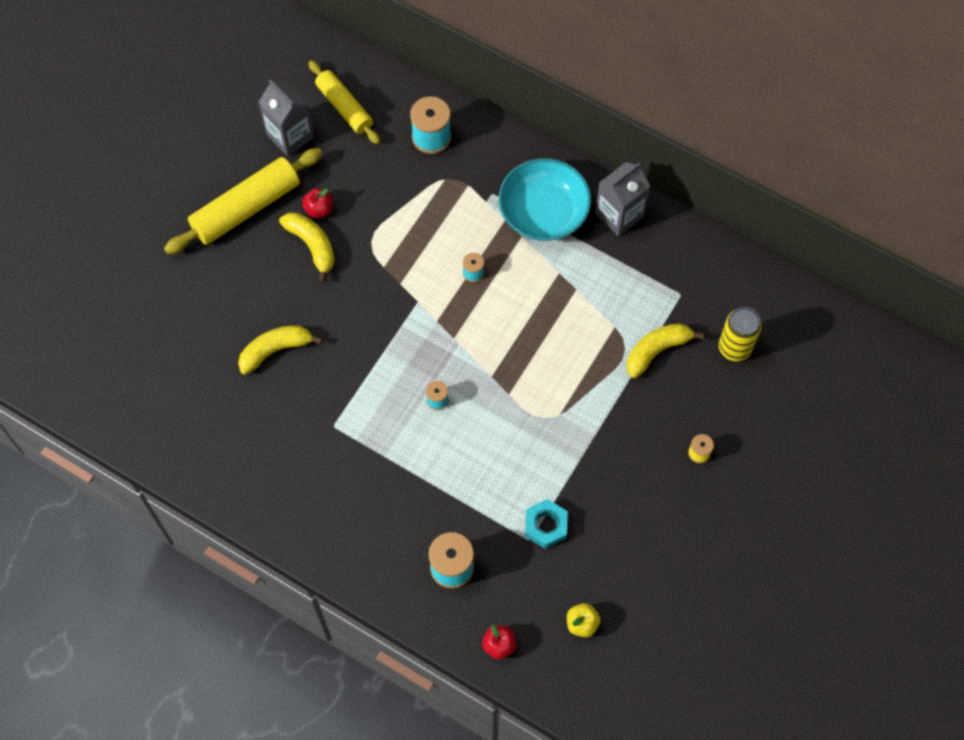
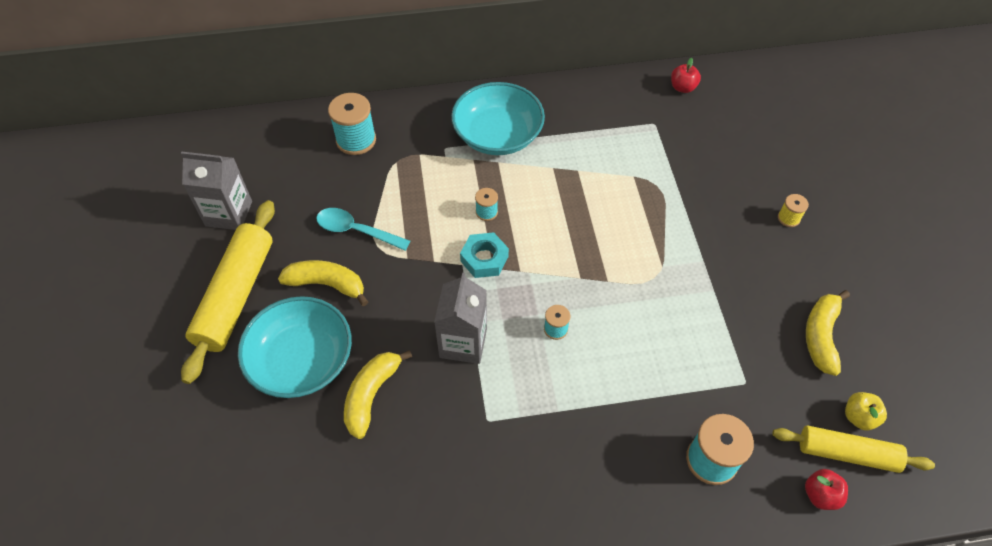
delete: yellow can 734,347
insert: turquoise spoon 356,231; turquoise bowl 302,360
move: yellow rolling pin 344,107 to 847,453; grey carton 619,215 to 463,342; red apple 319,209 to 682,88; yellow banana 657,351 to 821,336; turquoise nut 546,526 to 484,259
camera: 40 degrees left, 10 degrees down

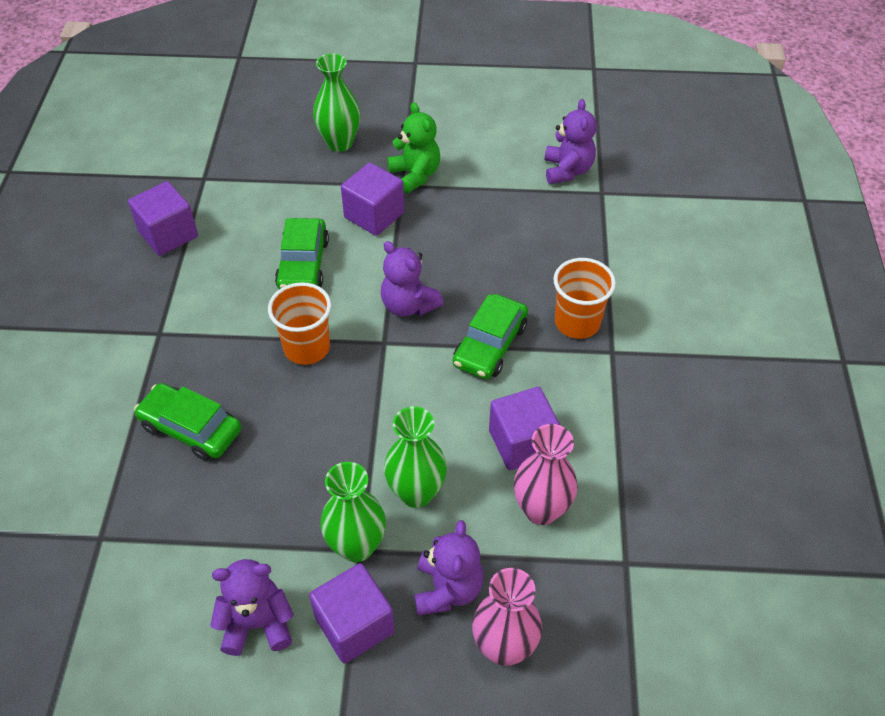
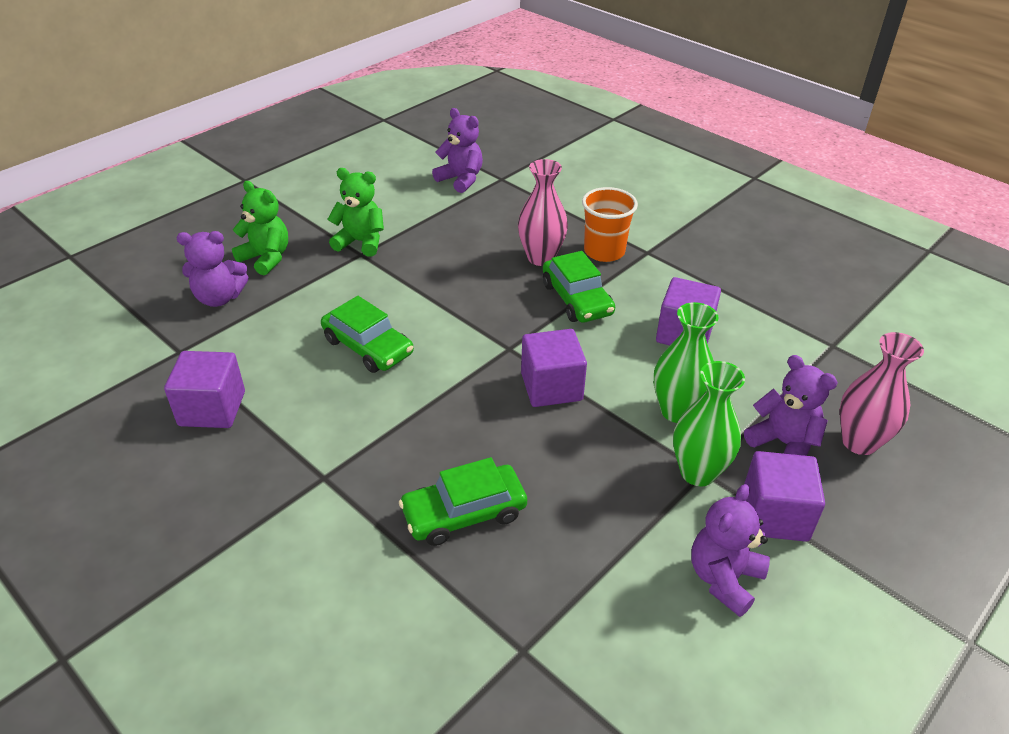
delete: orange cup 307,348
move: purple cube 374,215 to 551,387; purple teddy bear 408,305 to 219,298; pink vase 541,510 to 541,258
replace: green vase 339,143 to green teddy bear 266,258
camera: 50 degrees left, 10 degrees down

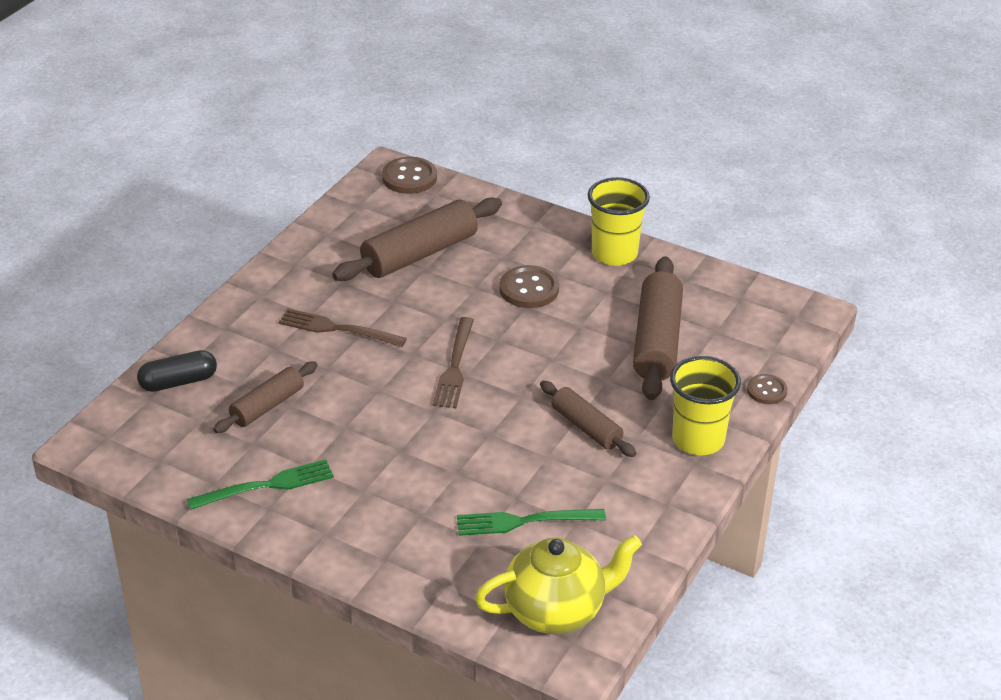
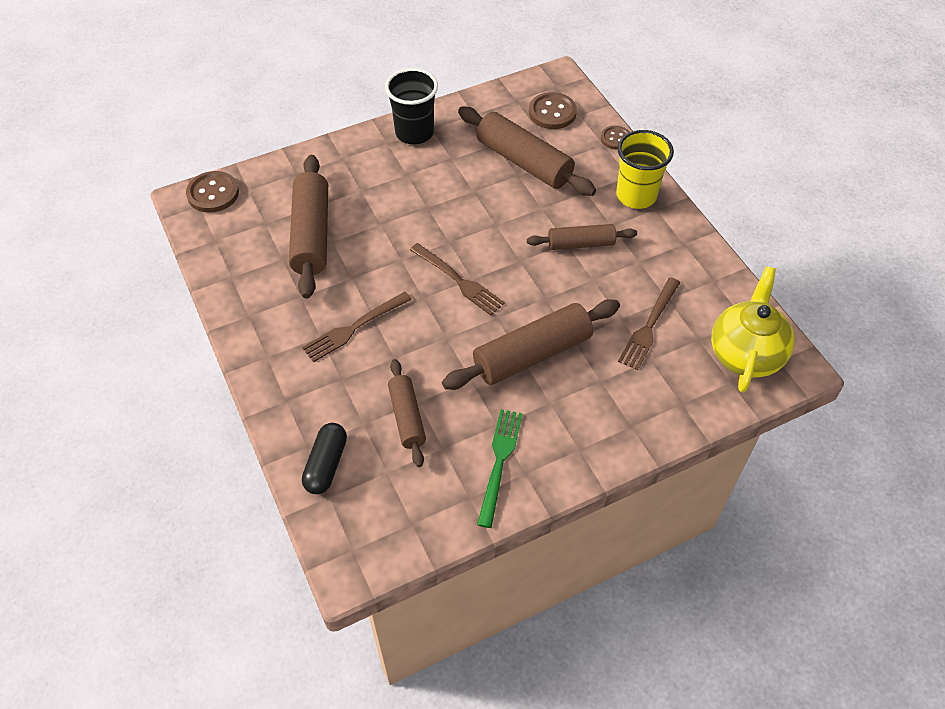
insert: brown rolling pin 532,354
move: brown button 529,289 to 552,112
recolor: yellow cup 614,254 to black cup 414,133; green fork 523,522 to brown fork 649,326
camera: 55 degrees left, 15 degrees up

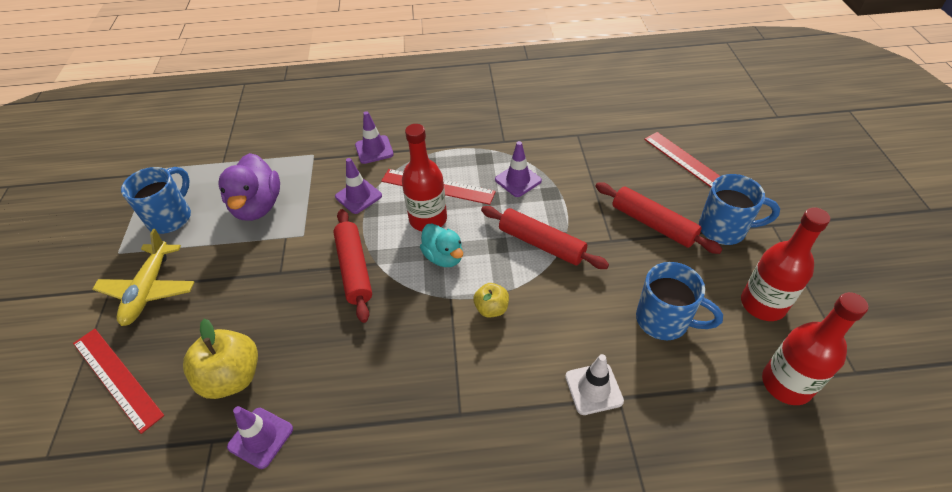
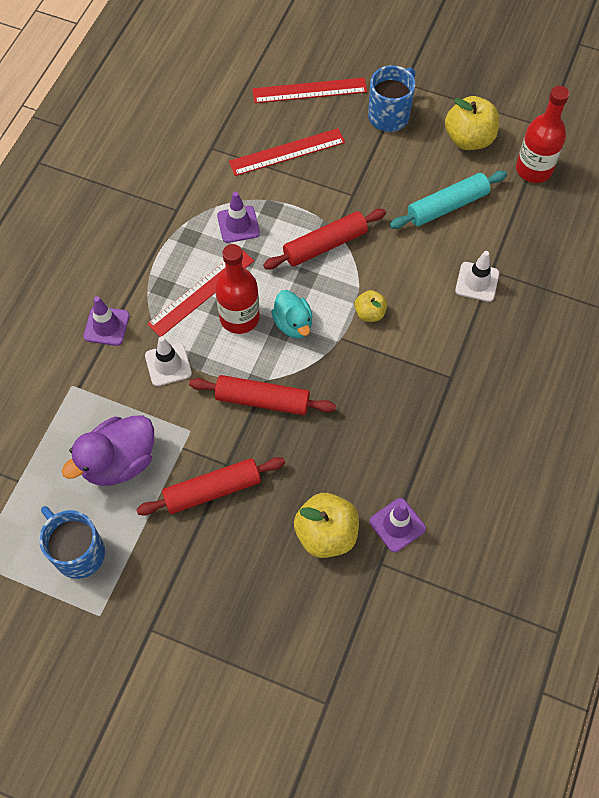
delete: yellow plane 149,290
move: red rolling pin 653,224 to 212,490; red ruler 116,378 to 287,152
replace: red bottle 763,304 to yellow apple 469,139; blue mug 664,320 to turquoise rolling pin 447,206
recolor: purple traffic cone 358,196 to white traffic cone 168,364
rotate: purple duck 258,206 = 119,462 120 degrees clockwise; turquoise duck 444,257 = 293,324 75 degrees clockwise
camera: 65 degrees left, 15 degrees up

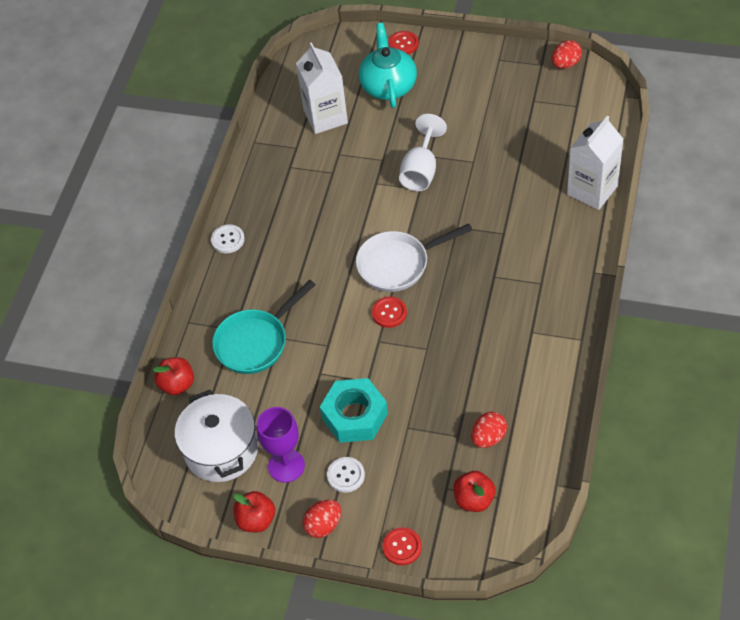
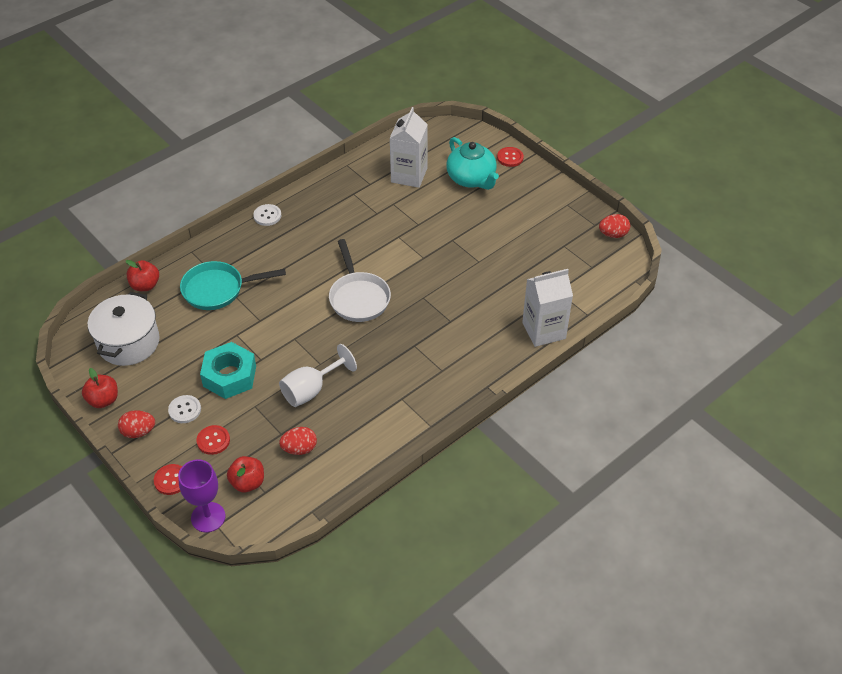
move: white goblet 421,170 to 311,390; red button 389,313 to 213,440; purple goblet 286,466 to 208,517
rotate: turquoise teapot 388,86 = 471,179 120 degrees clockwise; white pan 398,264 = 358,297 120 degrees counterclockwise
camera: 30 degrees right, 5 degrees down

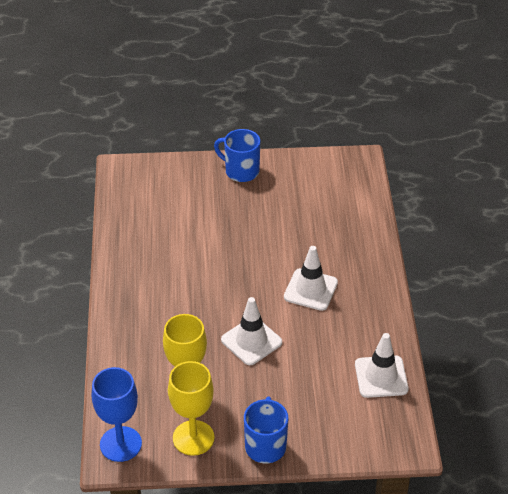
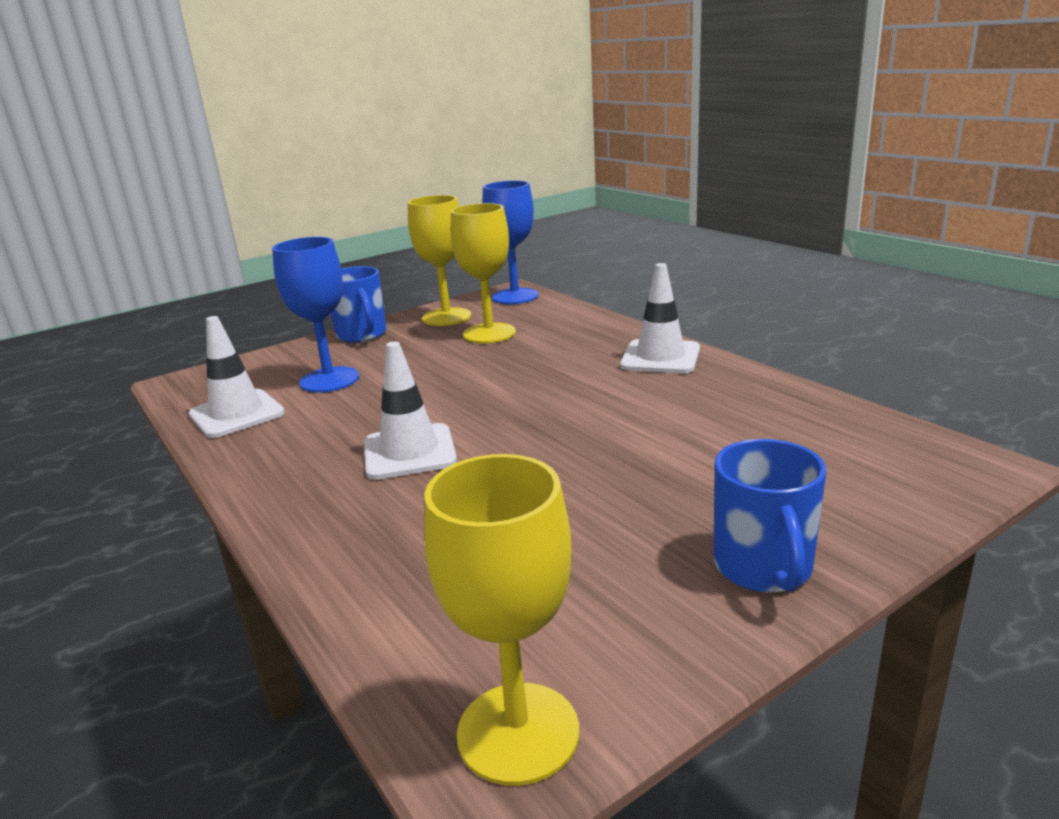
insert: blue goblet 329,380; yellow goblet 518,732
move: white traffic cone 251,341 to 660,357
rotate: blue mug 241,171 = 763,568 90 degrees clockwise
camera: 150 degrees right, 20 degrees down

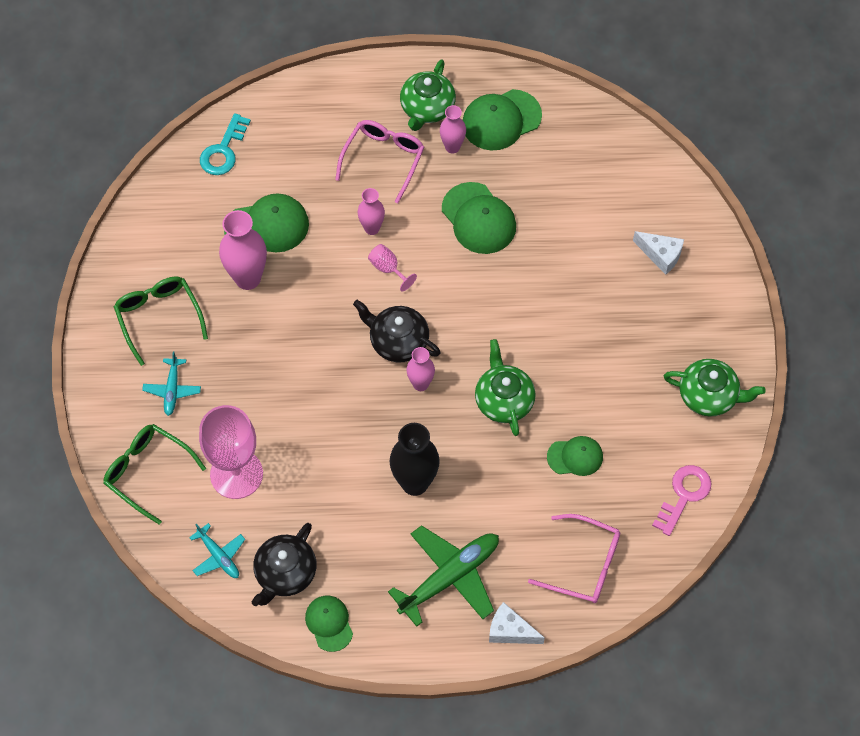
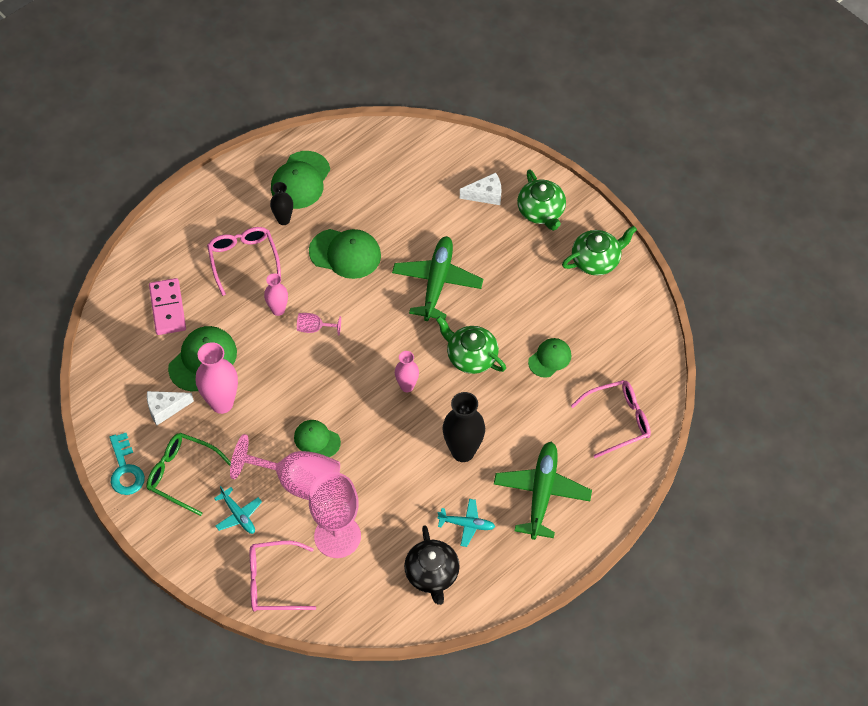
delete: black teapot 398,341; pink key 684,495
insert: green plane 437,283; pink domino 168,308; pink goblet 298,482
move: green teapot 427,108 to 541,211; turquoise key 223,151 to 125,470; turquoise plane 218,556 to 466,524; green cap 329,623 to 317,440; white cheese 510,631 to 165,409
recolor: pink vase 452,147 to black vase 283,220; green glasses 147,472 to pink glasses 273,582
camera: 40 degrees left, 5 degrees down

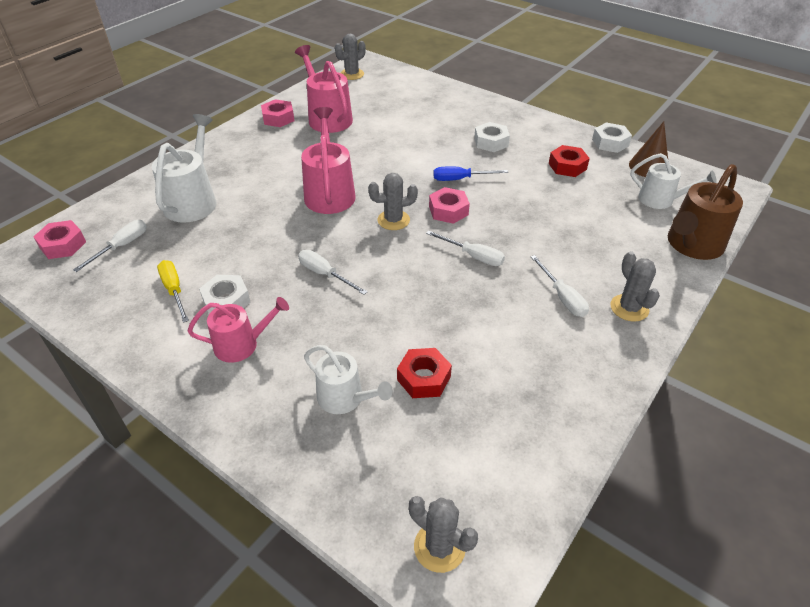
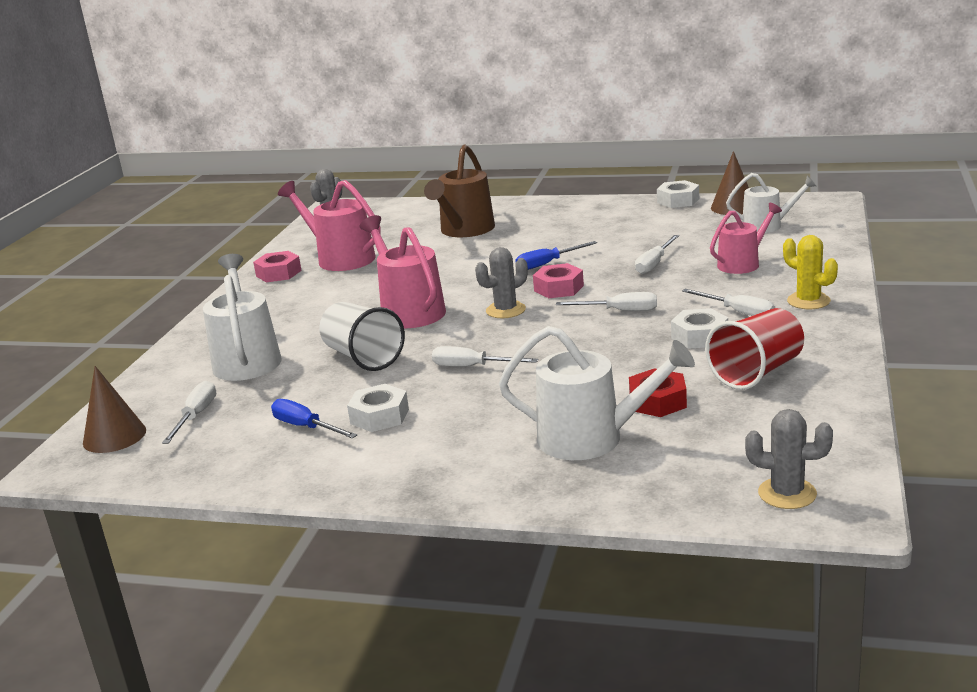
delete: red nut 567,166
insert: white screwdriver 654,264; white cup 363,357; red cup 757,372
move: white nut 491,142 to 699,336; brown watering can 692,245 to 465,230; pink watering can 241,344 to 742,264
replace: pink nut 63,245 to brown cone 114,436
recolor: grey cactus 629,308 to yellow cactus 808,301; yellow screwdriver 174,290 to blue screwdriver 306,427
resize: white watering can 345,398 = 591,438 x1.54
camera: 20 degrees left, 20 degrees down

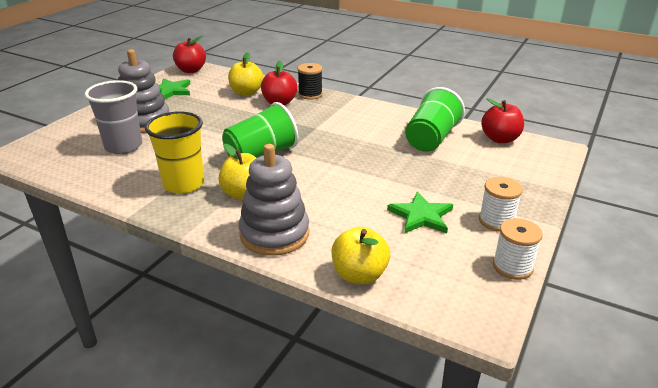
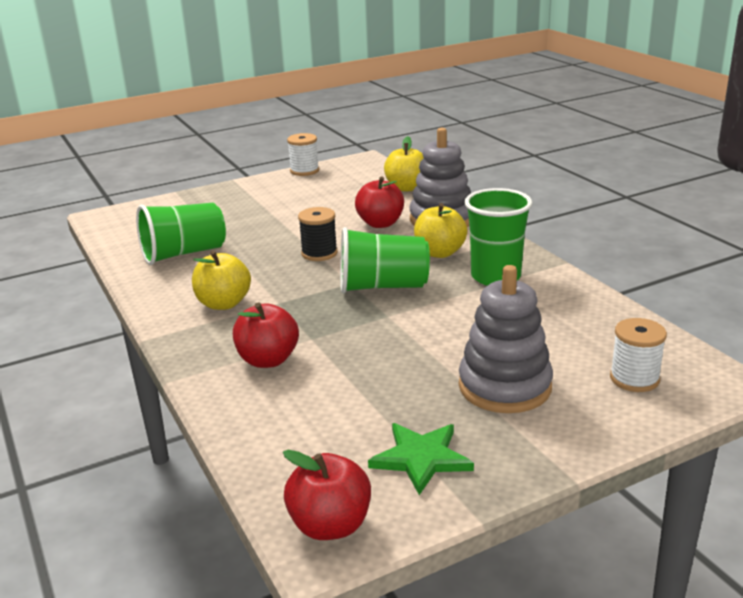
delete: grey cup 123,146; green star 421,216
move: yellow apple 246,92 to 223,303; black spool 310,94 to 319,253; red apple 500,139 to 380,223; white spool 496,221 to 634,379
recolor: yellow cup 183,184 to green cup 495,277
camera: 145 degrees left, 5 degrees down

